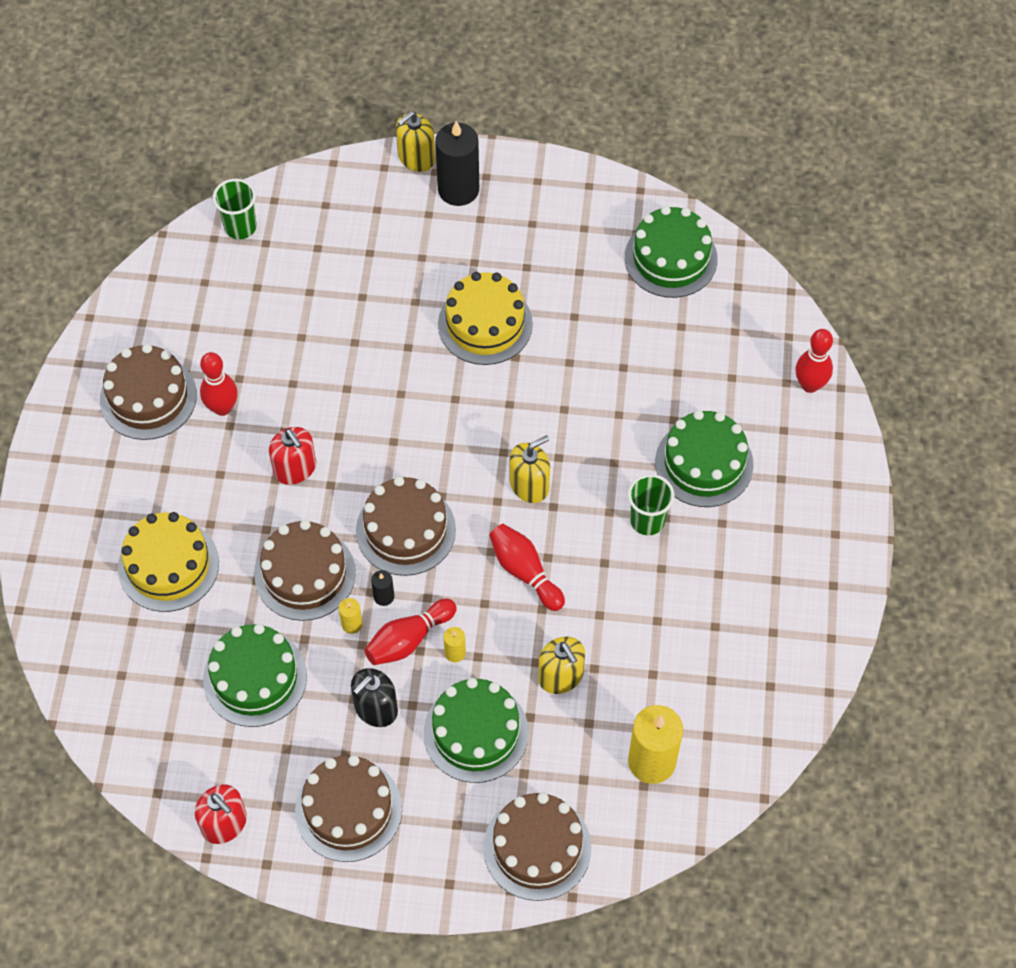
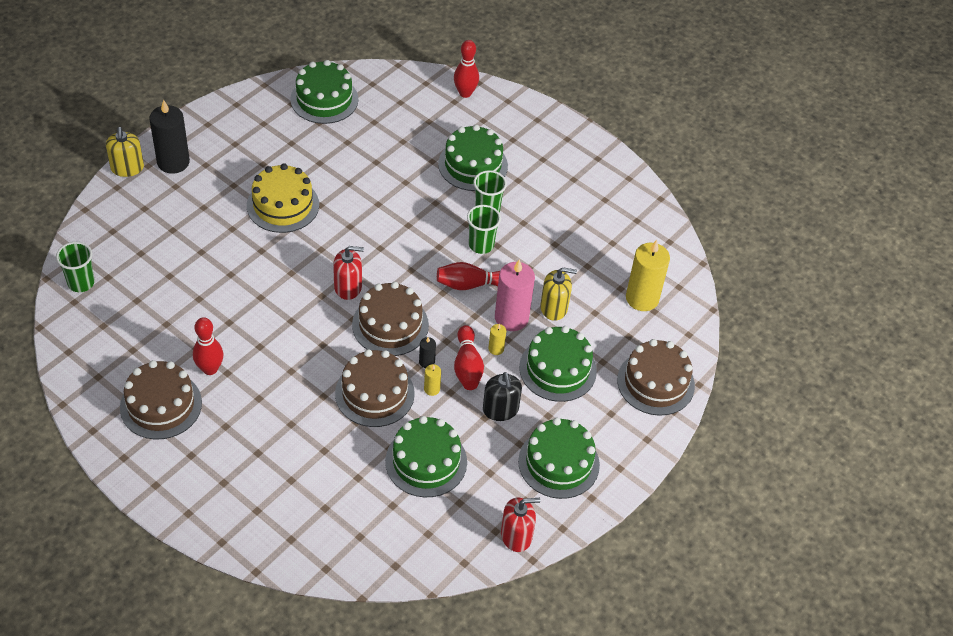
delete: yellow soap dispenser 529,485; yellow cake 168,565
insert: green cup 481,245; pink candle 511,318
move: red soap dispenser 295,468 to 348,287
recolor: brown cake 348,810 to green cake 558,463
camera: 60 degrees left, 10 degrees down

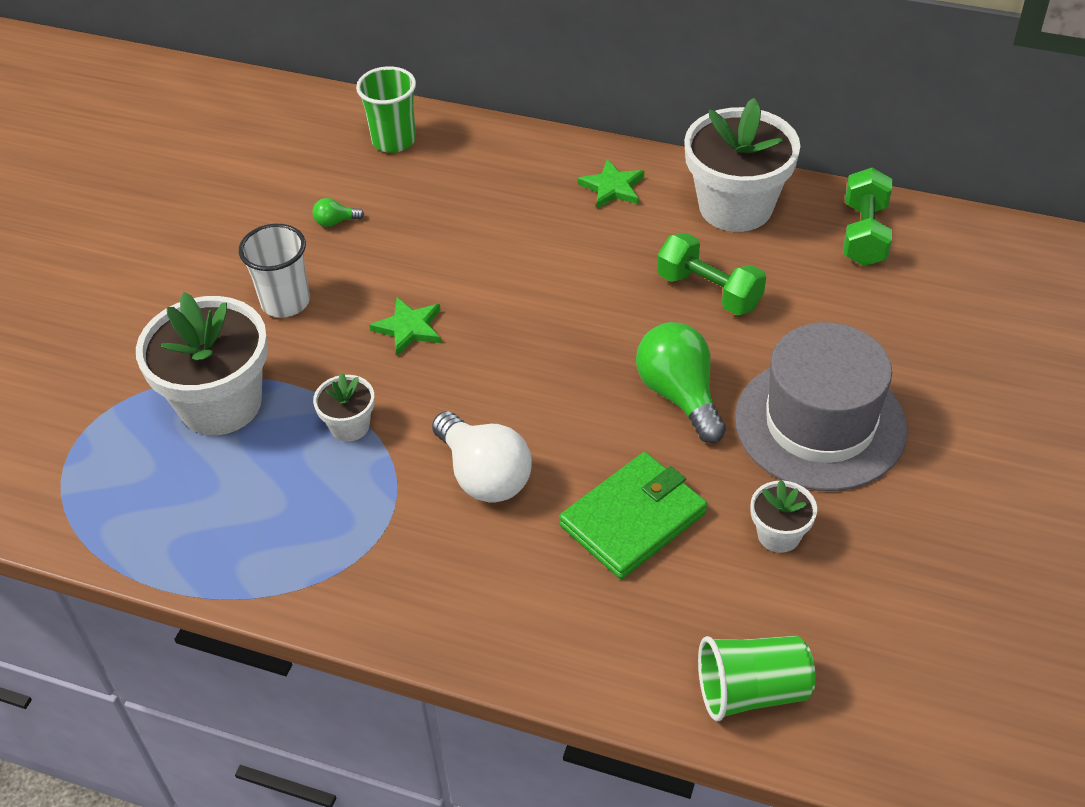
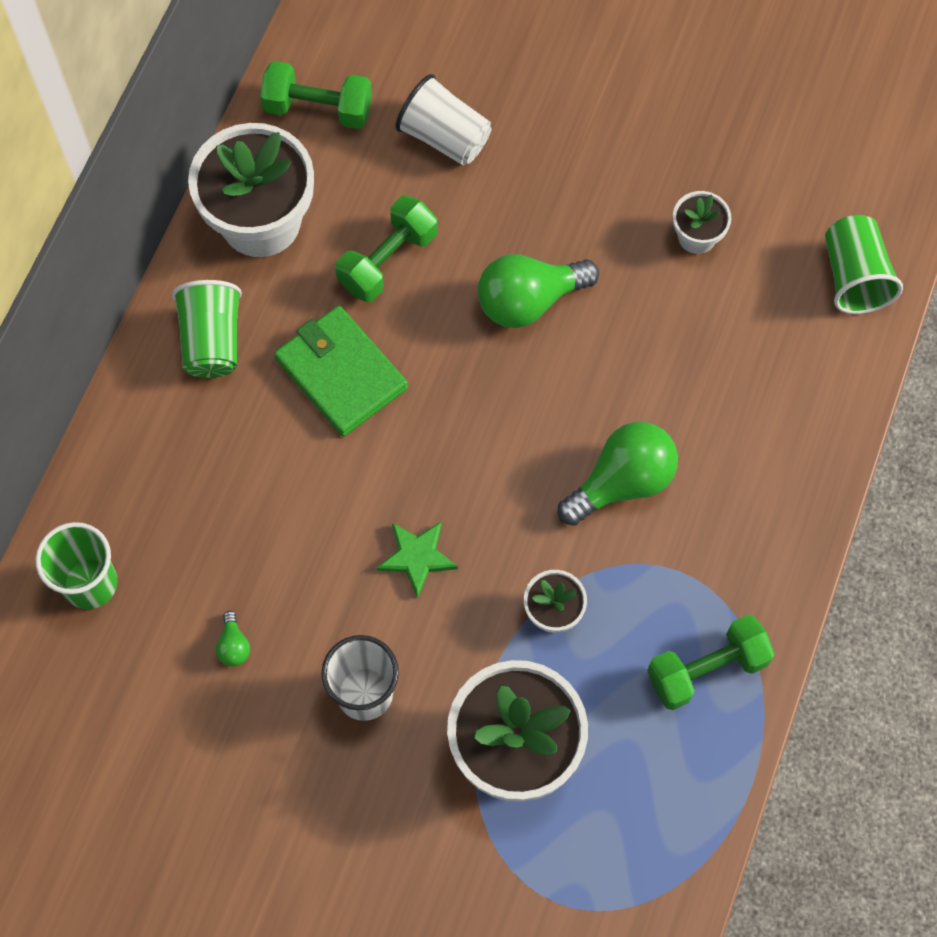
delete: grey hat 820,423
insert: white cup 445,137; green dumbbell 706,669
move: green wallet 633,519 to 341,373
replace: green star 612,187 to green cup 212,341
recolor: white light bulb 484,475 to green light bulb 622,482
camera: 90 degrees left, 20 degrees up

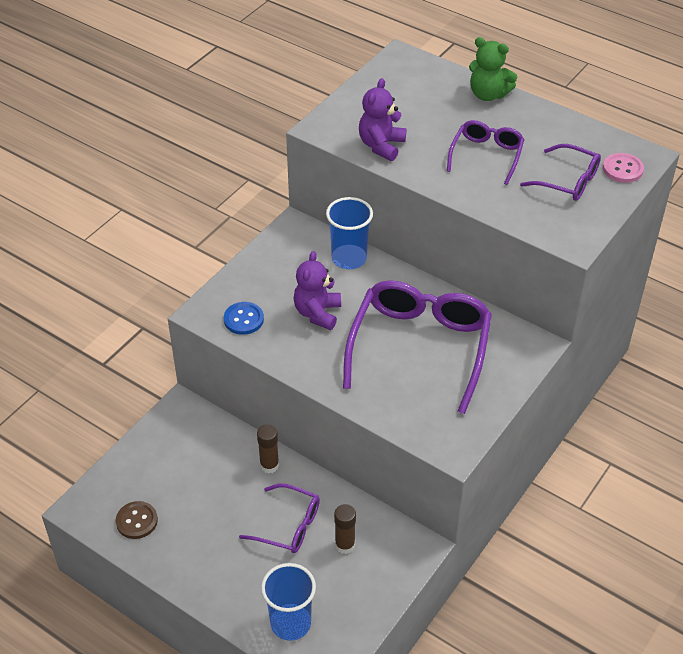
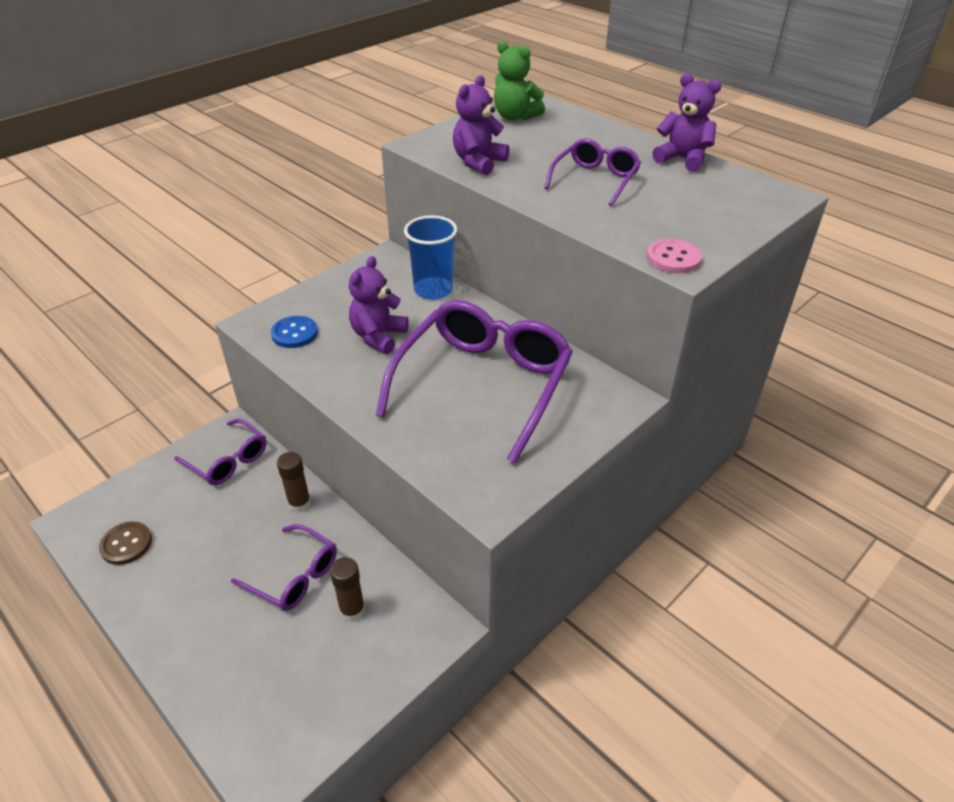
delete: blue cup 290,623
insert: purple teddy bear 683,159
move: green teddy bear 488,94 to 515,117; purple glasses 568,181 to 228,460; pink button 622,169 to 673,258
camera: 10 degrees right, 5 degrees down

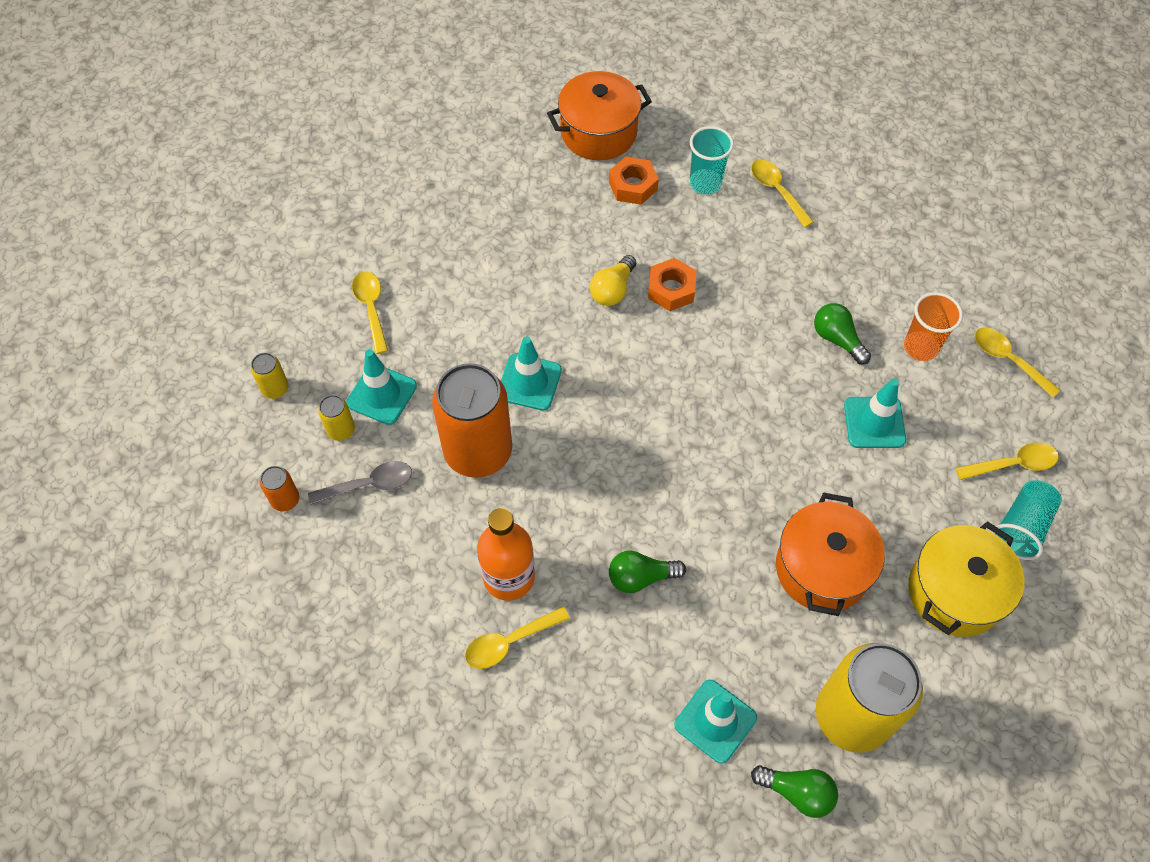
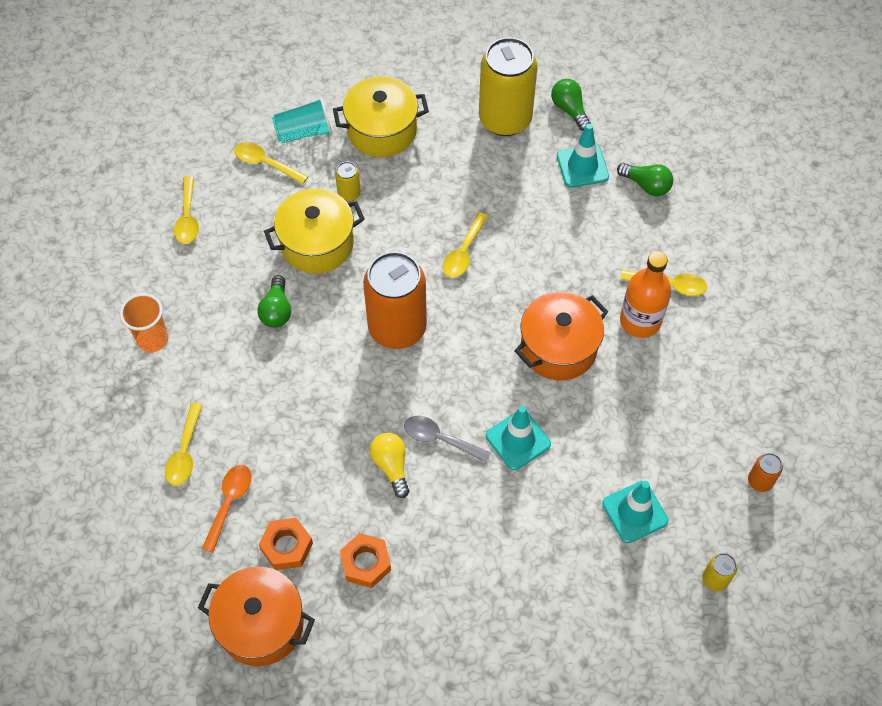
move: orange nut 671,289 to 366,563; yellow spoon 371,308 to 463,252; orange cup 920,347 to 153,339; orange can 478,451 to 397,328; yellow can 341,430 to 349,194; grey spoon 369,485 to 440,439; orange pot 822,568 to 558,348; green light bulb 641,577 to 646,185
replace: turquoise cup 705,183 to orange spoon 229,503; turquoise traffic cone 874,422 to yellow pot 317,244
rotate: yellow light bulb 612,290 = 391,466 90 degrees counterclockwise
camera: 140 degrees left, 0 degrees up

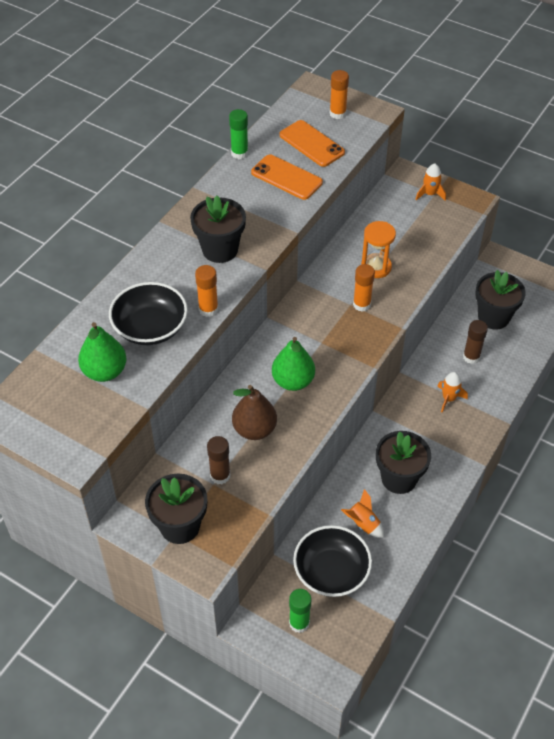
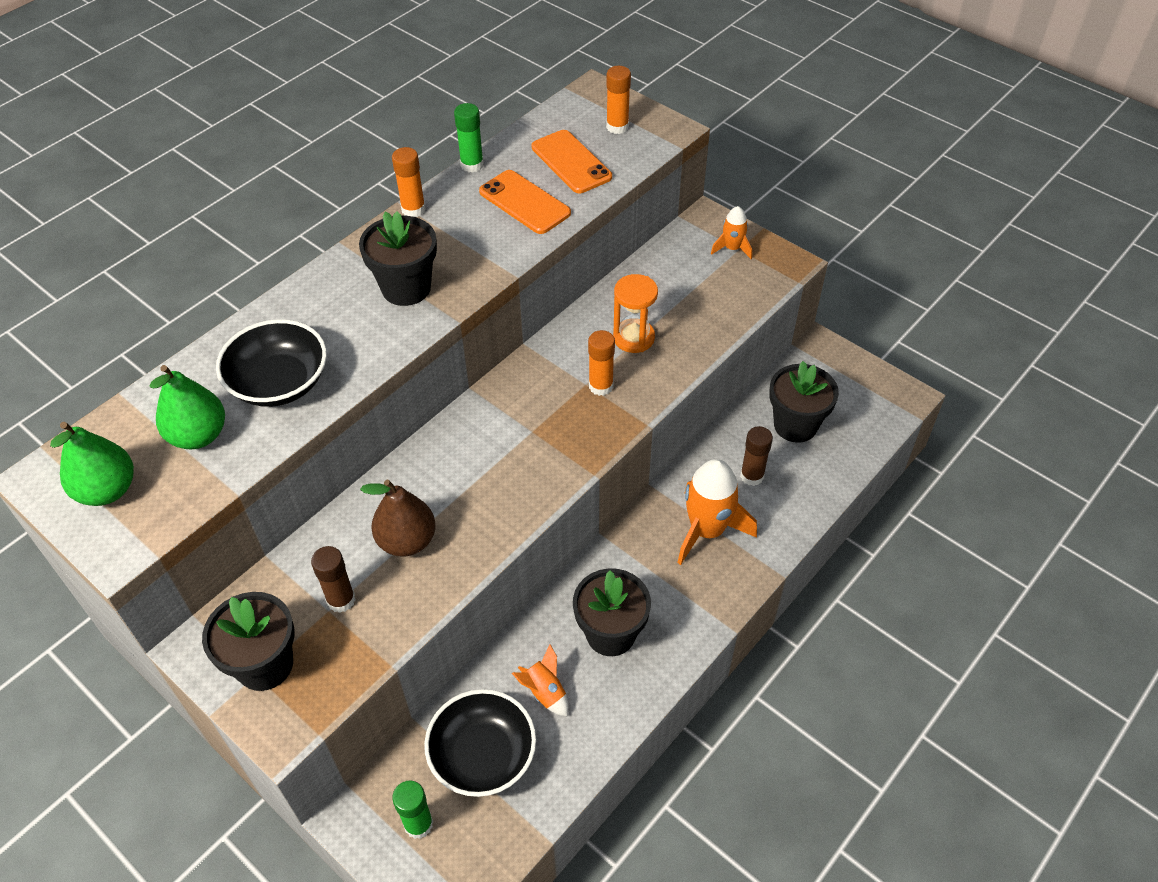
move: orange glue stick 208,309 to 413,209; green pear 293,381 to 107,490
resize: orange rocket 448,399 = 707,530 x1.92
camera: 10 degrees right, 0 degrees up

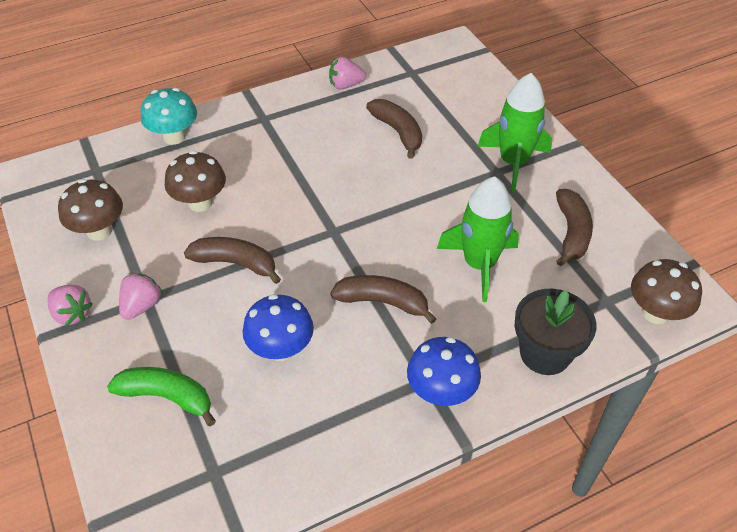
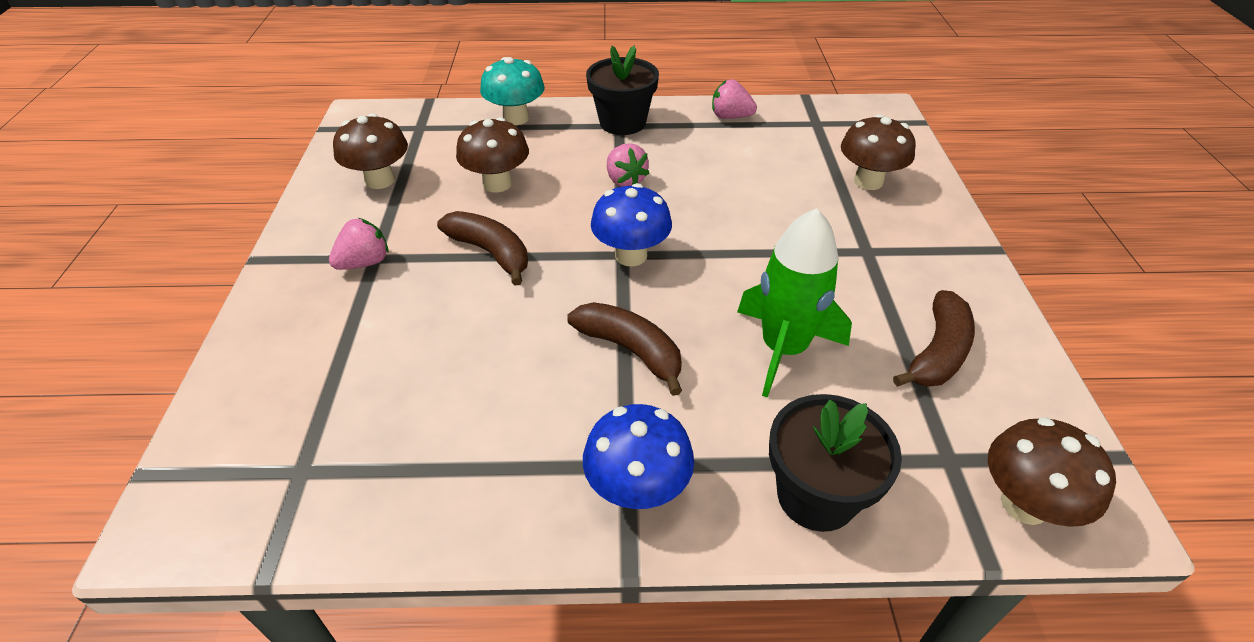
delete: green rocket 513,162; brown banana 398,132; green banana 167,397
insert: black flower pot 622,123; brown mushroom 868,181
move: pink strawberry 72,314 to 625,180; blue mushroom 281,349 to 631,255
camera: 25 degrees right, 5 degrees down

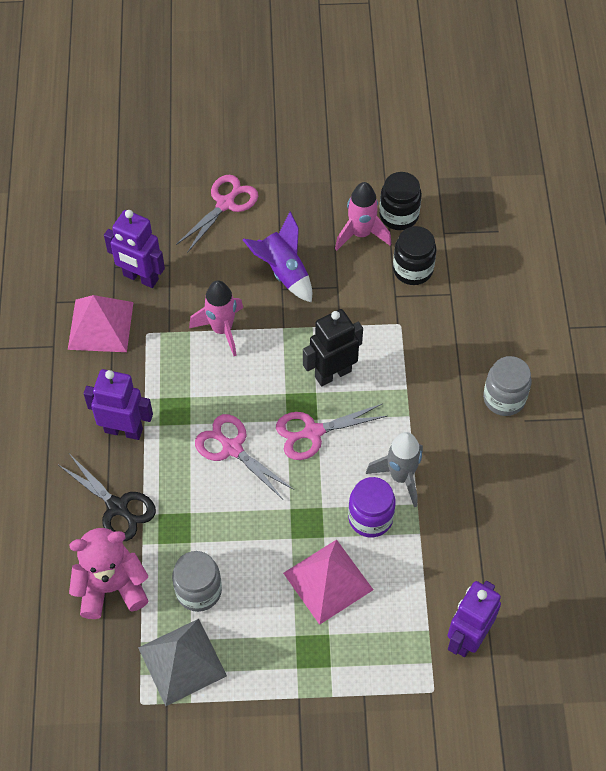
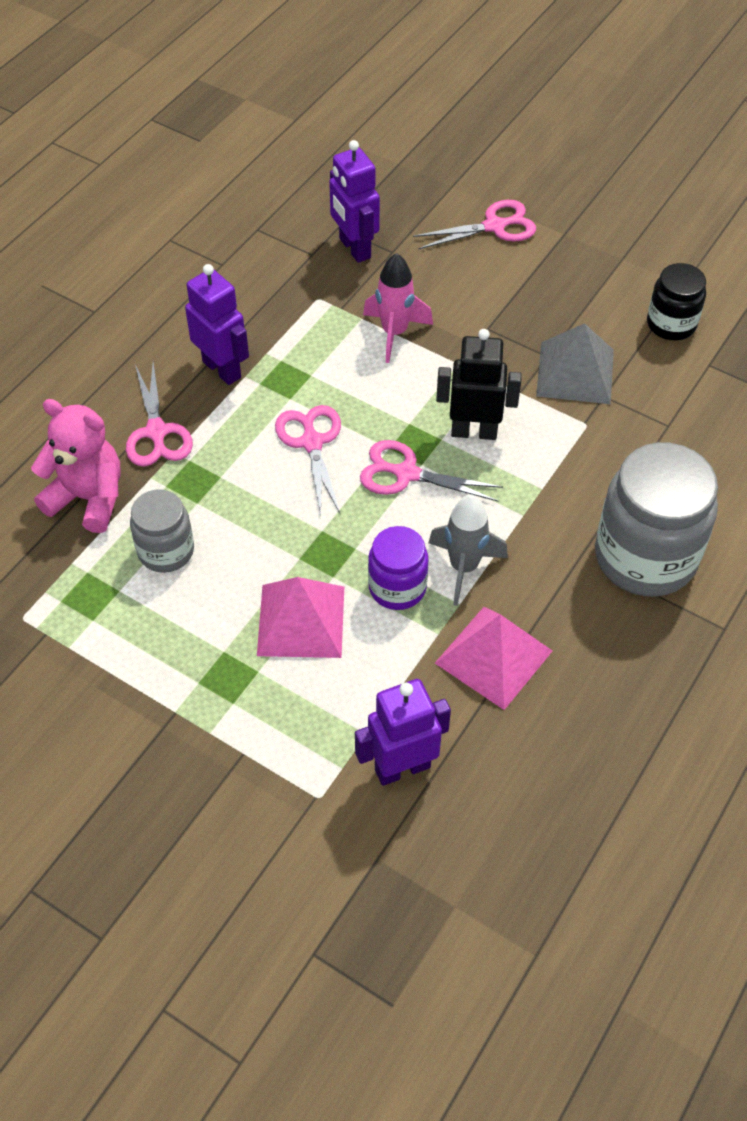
delete: pink rocket 361,234; purple rocket 283,272; black jar 412,269
move: pink pyramid 101,325 to 493,657; grey pyramid 182,661 to 575,372
recolor: black scissors 117,507 to pink scissors 156,432
resize: grey jar 504,398 = 645,557 x1.81
camera: 35 degrees right, 5 degrees down

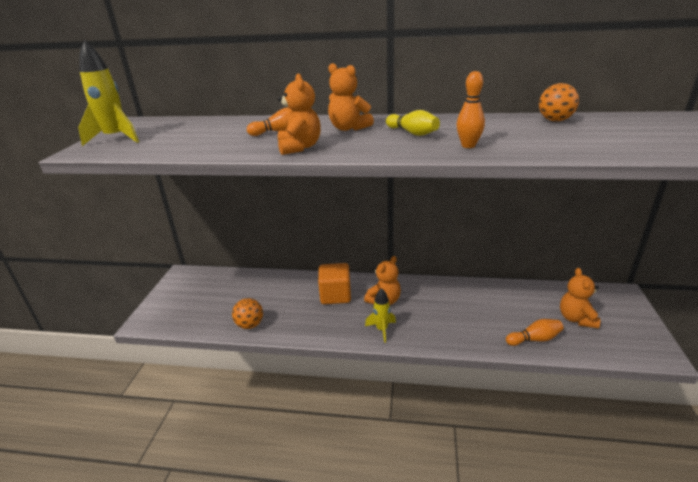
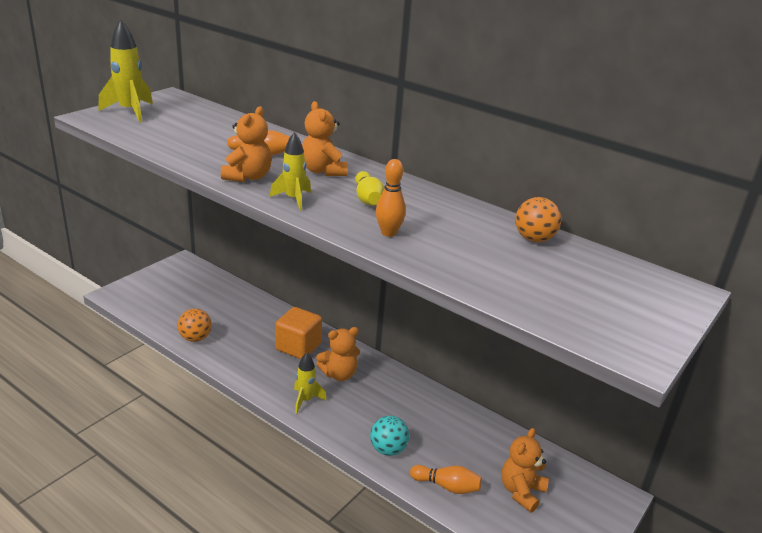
insert: yellow rocket 293,199; turquoise ball 388,449
camera: 25 degrees right, 0 degrees up

